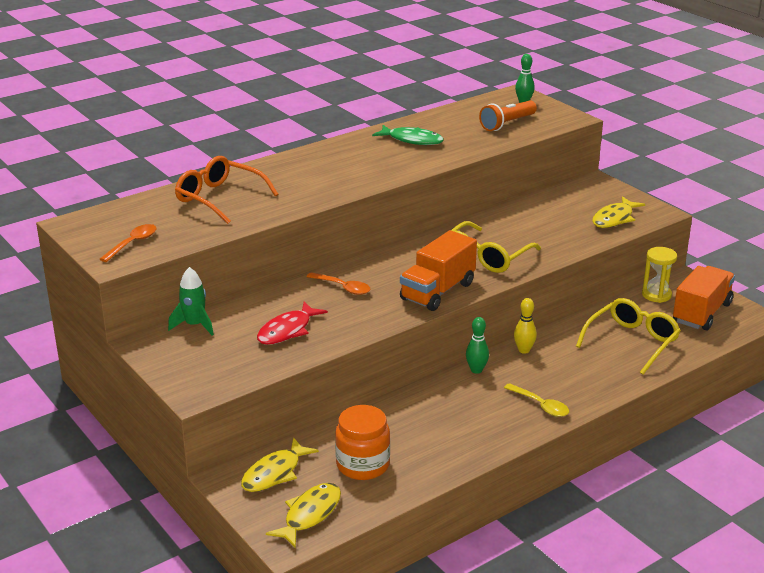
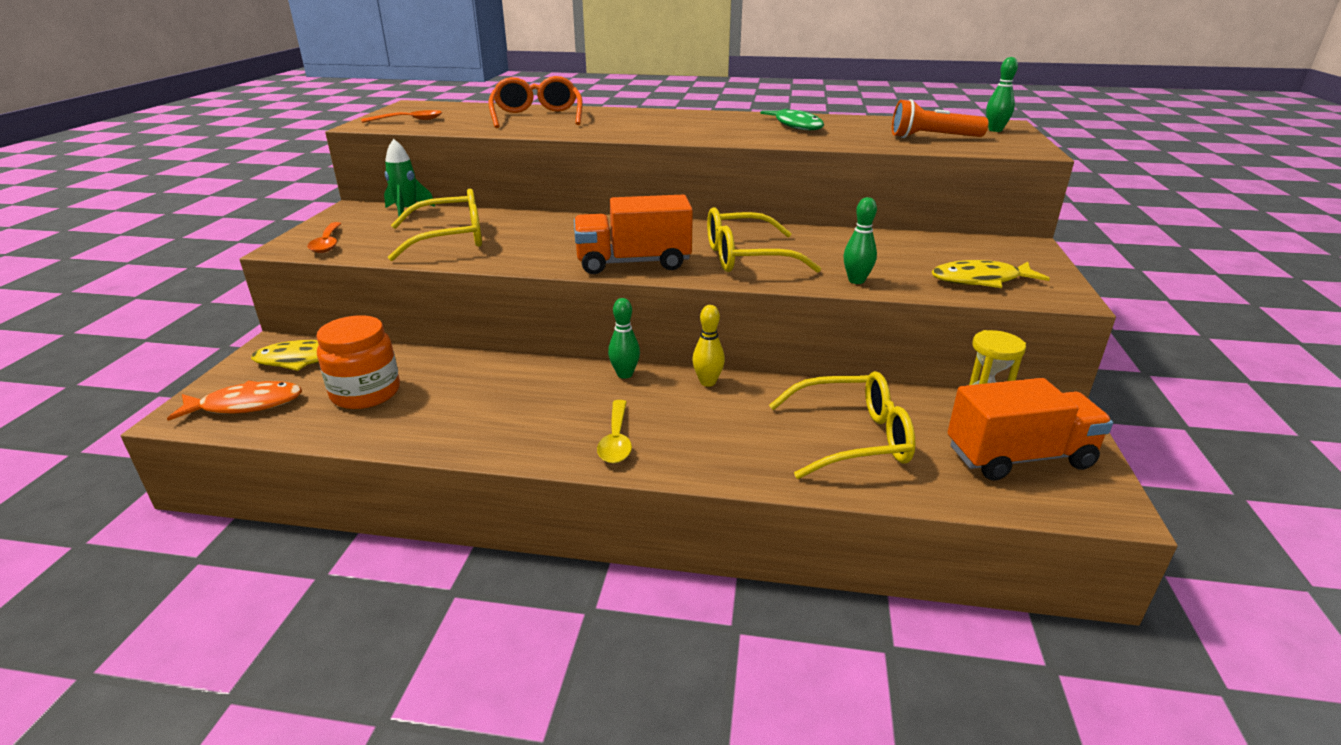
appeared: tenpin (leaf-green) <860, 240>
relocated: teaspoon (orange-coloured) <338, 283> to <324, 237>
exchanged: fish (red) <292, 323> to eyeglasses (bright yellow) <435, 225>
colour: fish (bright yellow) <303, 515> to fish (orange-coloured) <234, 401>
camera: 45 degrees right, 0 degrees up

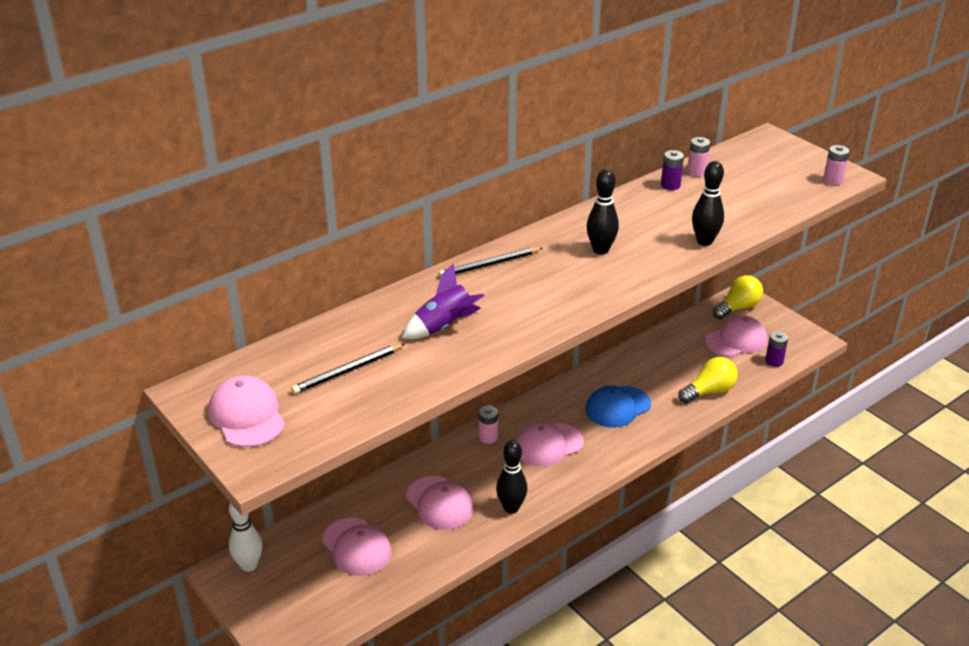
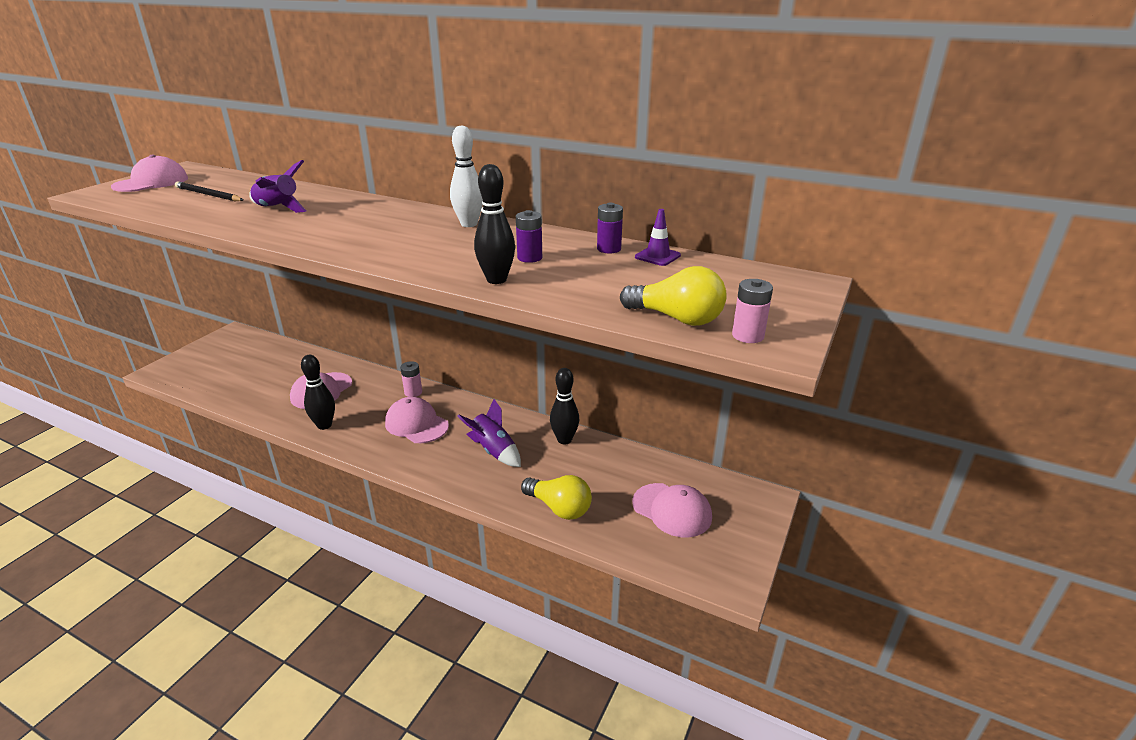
missing: baseball cap (rosy) <357, 547>; pencil (ebony) <490, 262>
relocated: tenpin (white) <245, 537> to <466, 176>; power cell (royal purple) <776, 349> to <529, 236>; tenpin (ebony) <603, 211> to <564, 406>; light bulb (bright yellow) <738, 297> to <673, 296>
exchanged: baseball cap (blue) <618, 407> to toy rocket (royal purple) <489, 433>; power cell (rosy) <698, 156> to traffic cone (royal purple) <658, 237>
camera: 65 degrees right, 5 degrees down

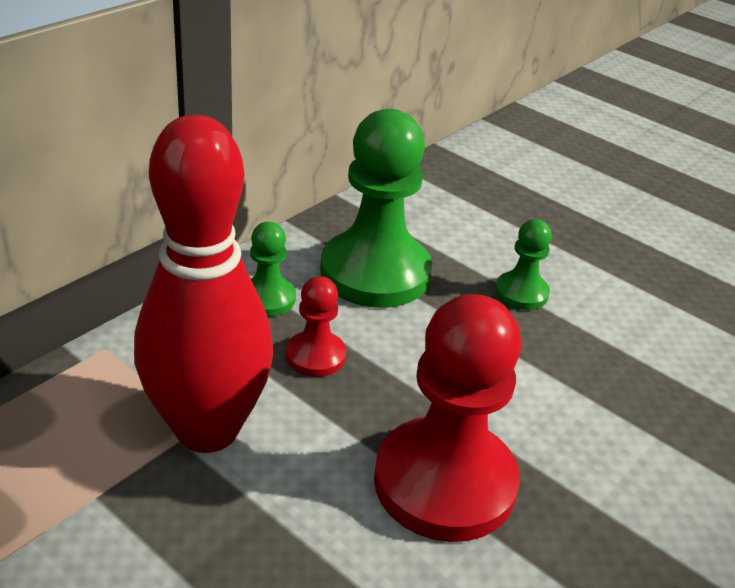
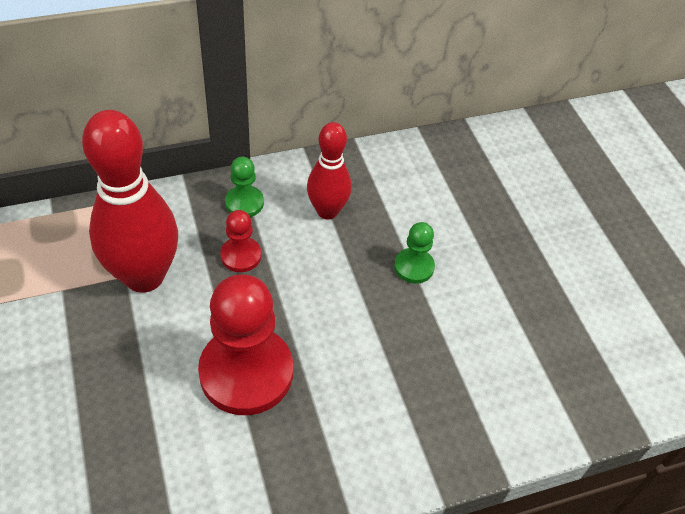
exchanged: chess pawn (leaf-green) <376, 208> to tenpin (red) <329, 170>
camera: 30 degrees right, 15 degrees up

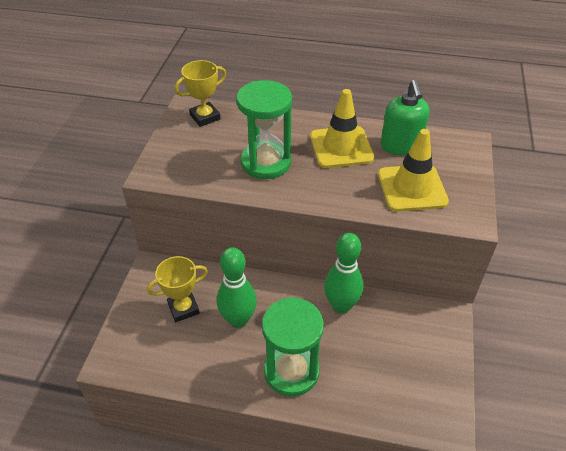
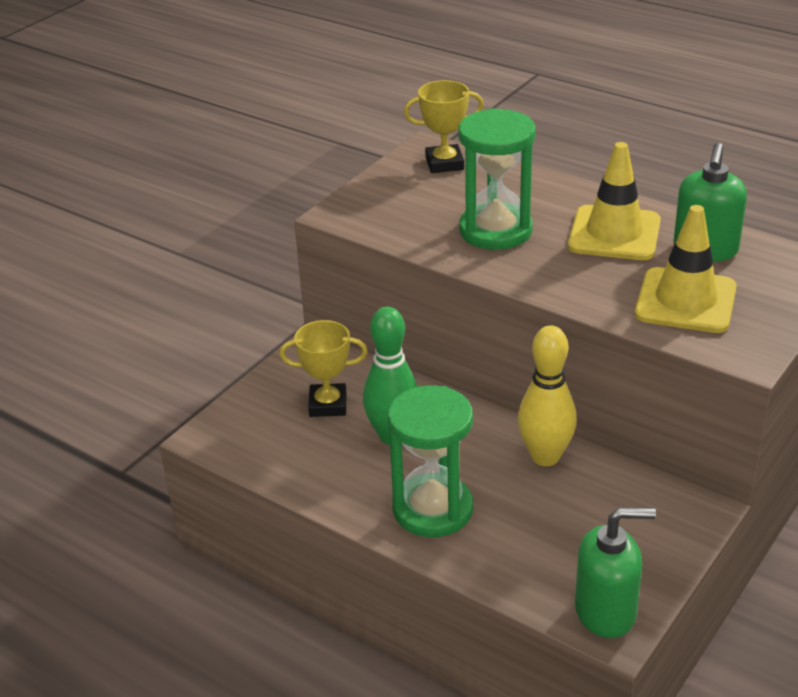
appeared: soap pump (leaf-green) <615, 572>
colour: tenpin (leaf-green) <344, 273> to tenpin (bright yellow) <547, 395>
camera: 25 degrees right, 10 degrees down

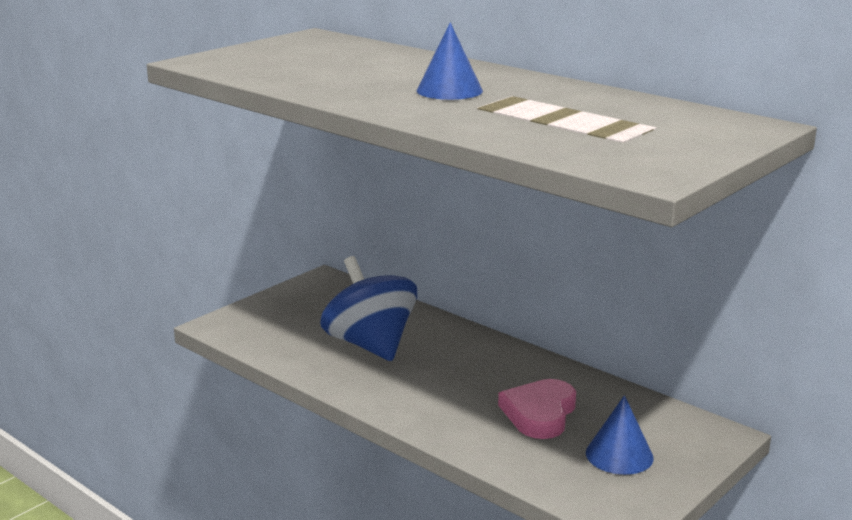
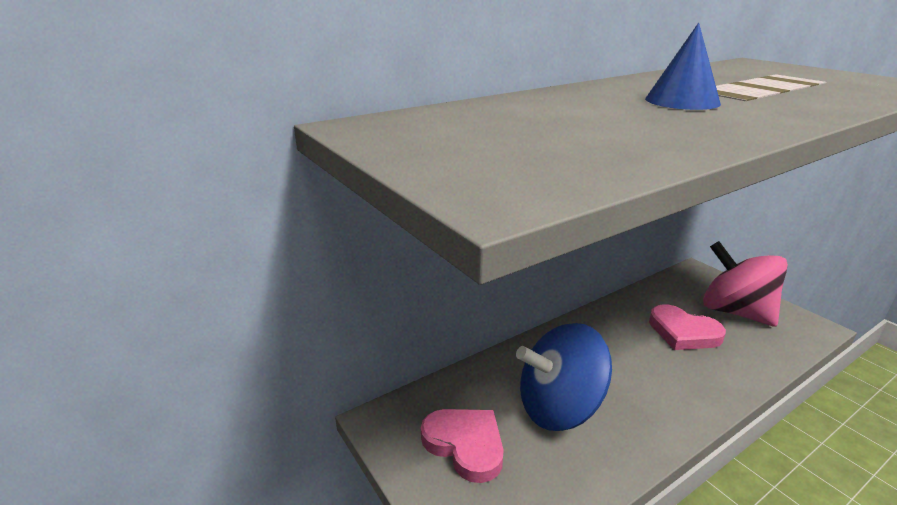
appeared: heart (rosy) <462, 446>
exchanged: cone (blue) <620, 435> to spinning top (rosy) <745, 284>
camera: 75 degrees left, 5 degrees up

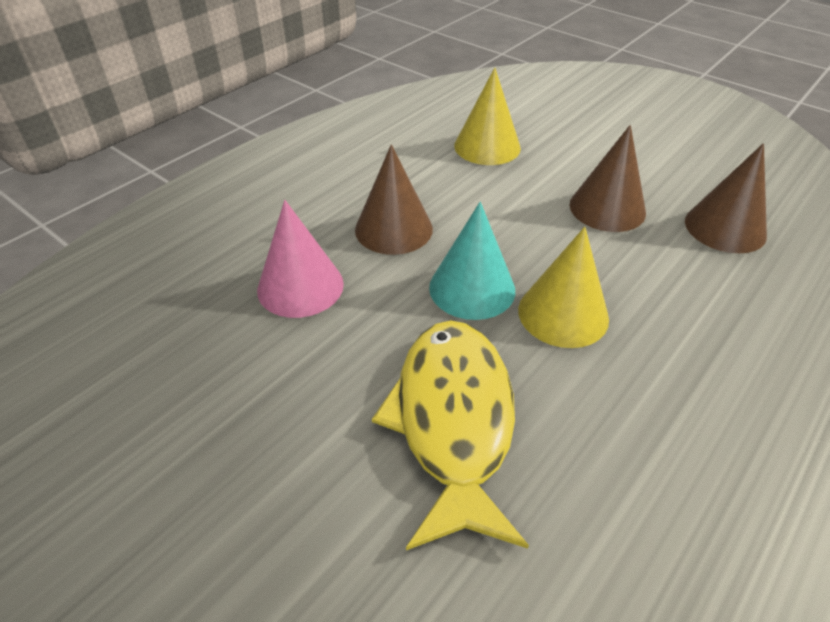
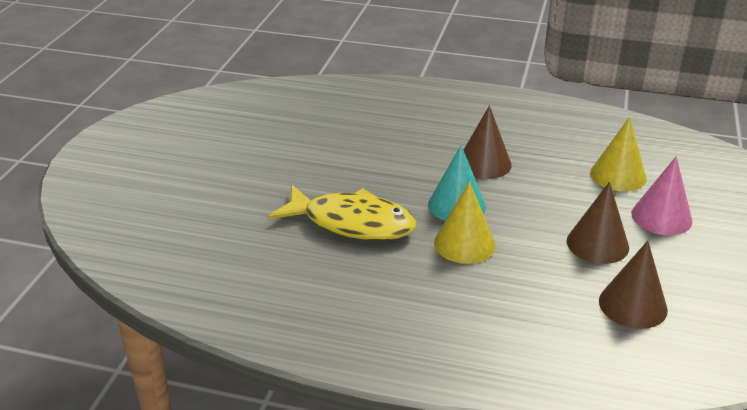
relocated: cone (rosy) <300, 259> to <662, 195>
spun: fish (bright yellow) <450, 435> = <342, 212> 45 degrees clockwise
camera: 65 degrees right, 10 degrees down

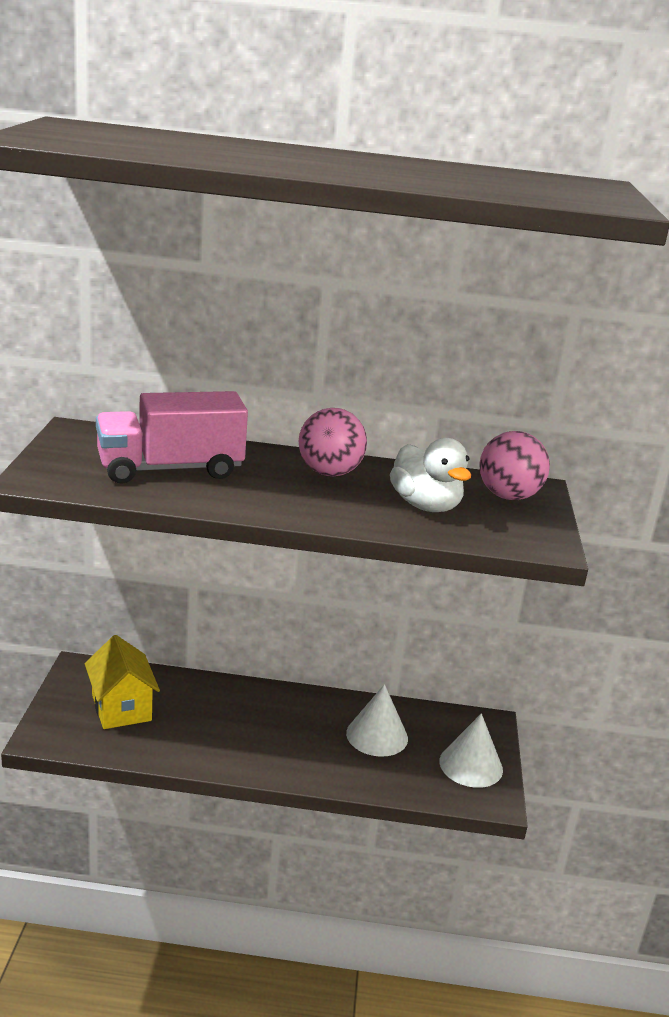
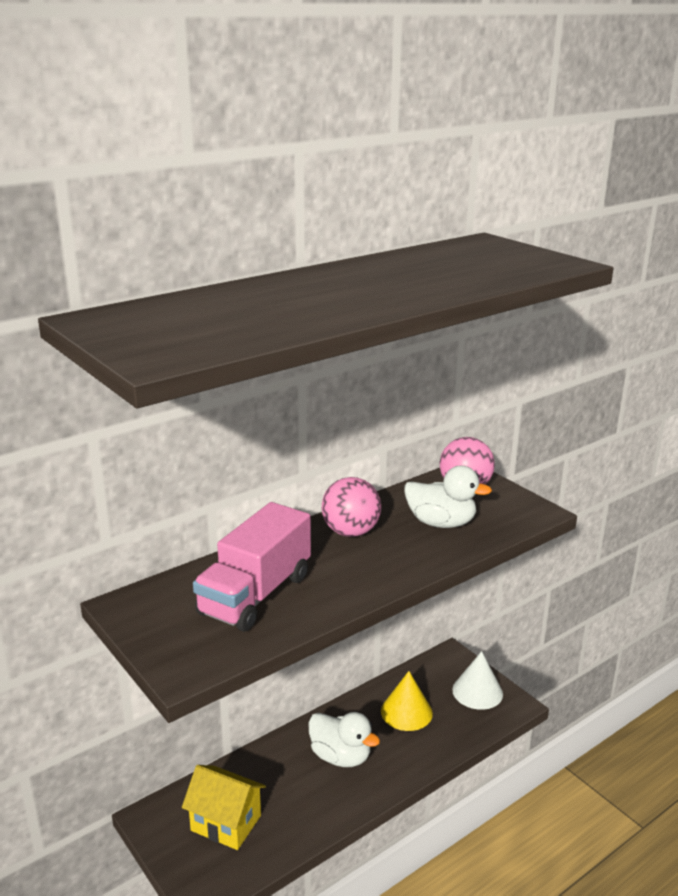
appeared: duck (white) <344, 739>
colour: cone (white) <377, 720> to cone (bright yellow) <407, 701>
camera: 40 degrees left, 0 degrees up

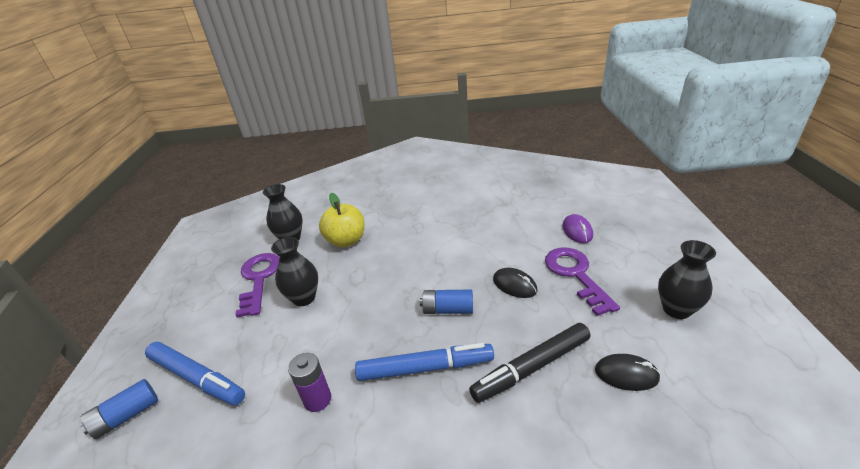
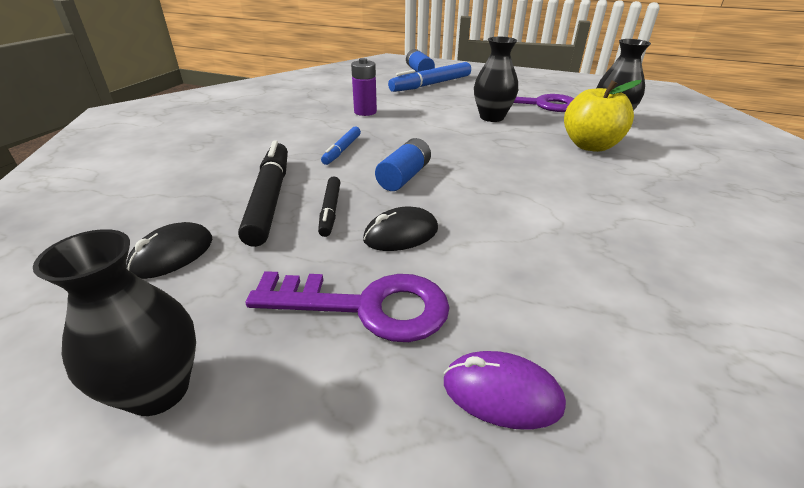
appeared: felt pen (ebony) <329, 206>
size: felt pen (blue) <424, 362> = <341, 146> x0.54
camera: 110 degrees right, 0 degrees up

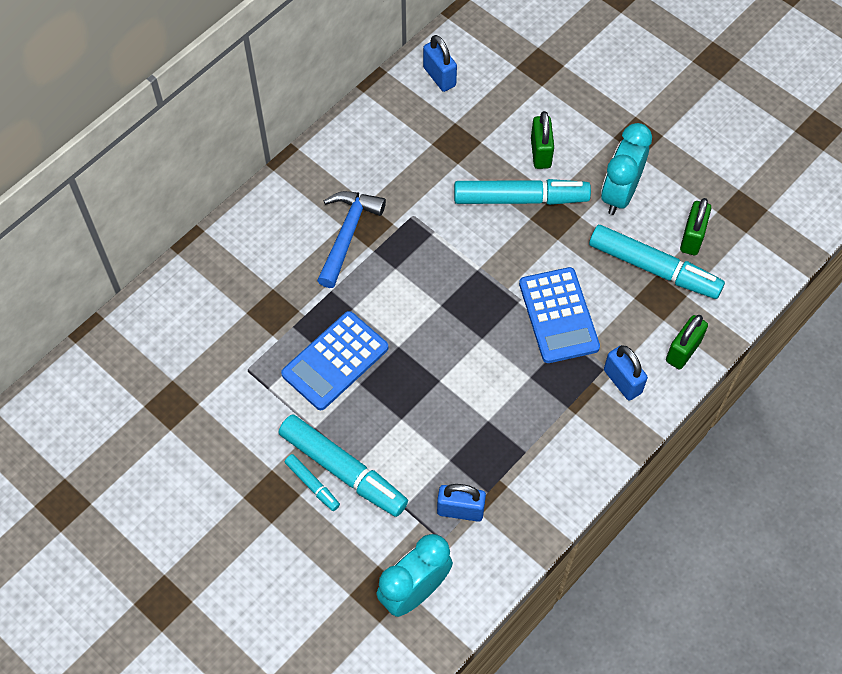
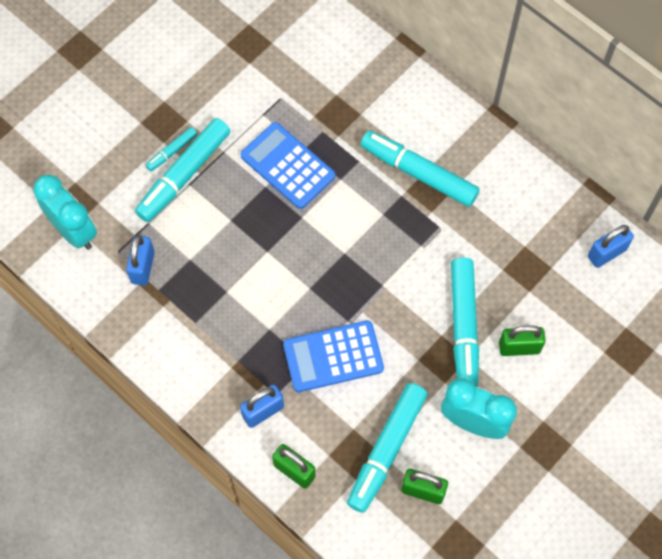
exchanged: hammer (blue) <351, 239> to felt pen (turquoise) <420, 169>
camera: 90 degrees right, 5 degrees up

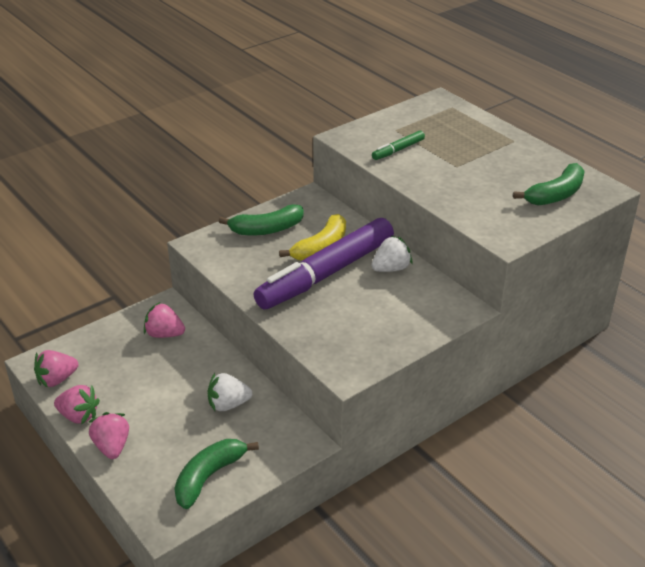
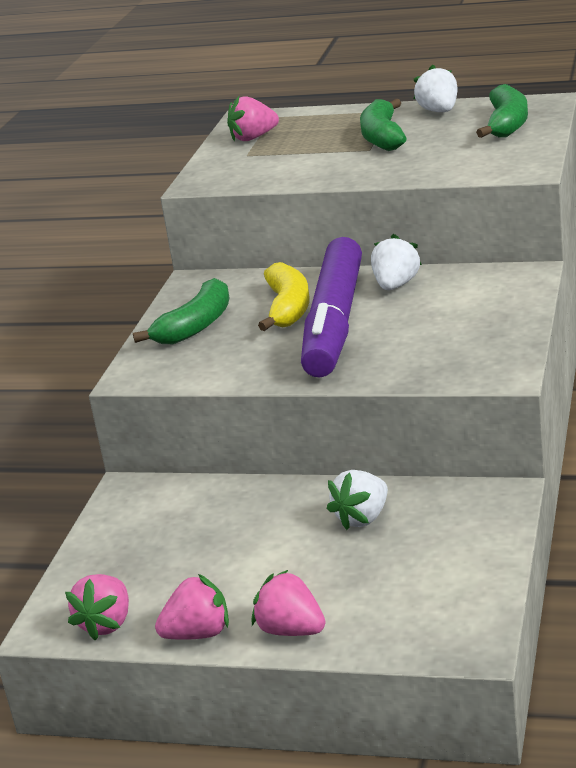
missing: felt pen (leaf-green) <398, 145>
appeared: strawberry (white) <436, 88>
relocated: strawberry (rosy) <164, 320> to <253, 119>; toy banana (leaf-green) <216, 474> to <383, 125>
camera: 35 degrees left, 10 degrees down

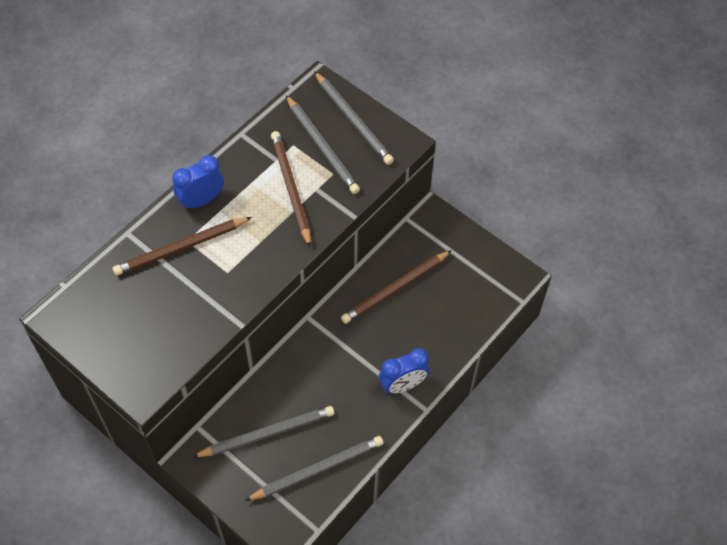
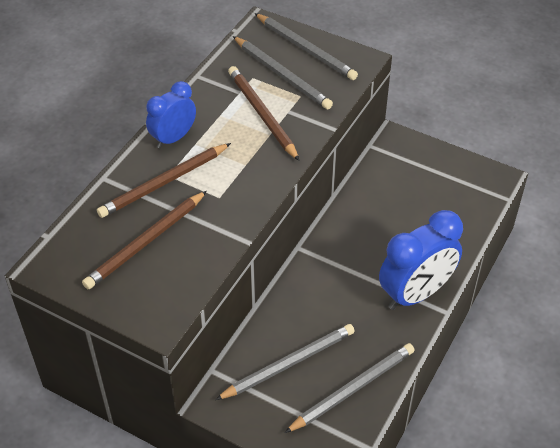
relocated: pencil (brown) <396, 287> to <144, 240>
size: alarm clock (blue) <404, 371> = <421, 260> x1.62
camera: 10 degrees left, 10 degrees down

